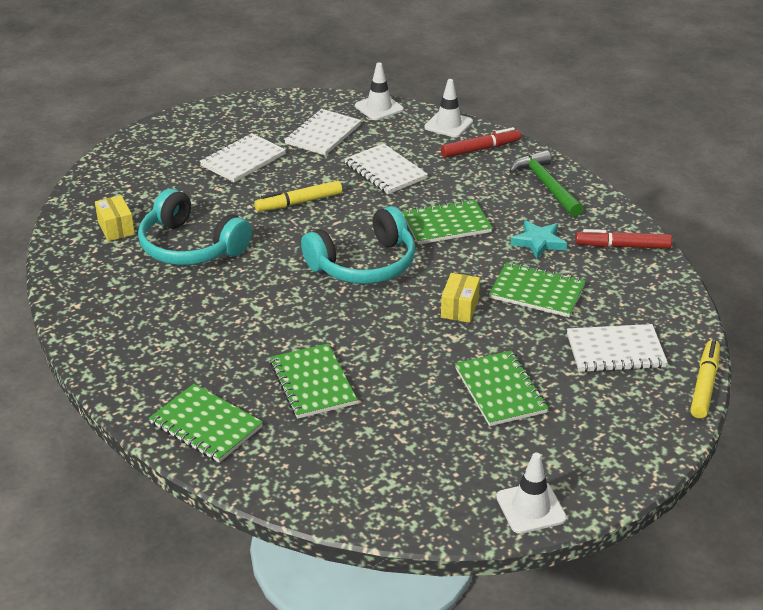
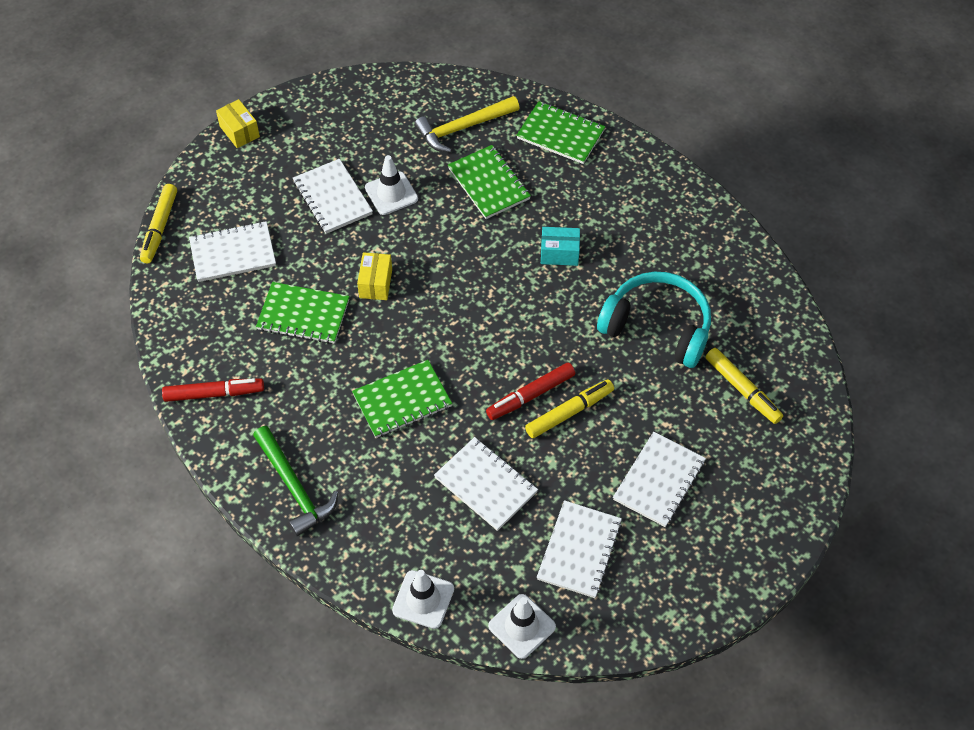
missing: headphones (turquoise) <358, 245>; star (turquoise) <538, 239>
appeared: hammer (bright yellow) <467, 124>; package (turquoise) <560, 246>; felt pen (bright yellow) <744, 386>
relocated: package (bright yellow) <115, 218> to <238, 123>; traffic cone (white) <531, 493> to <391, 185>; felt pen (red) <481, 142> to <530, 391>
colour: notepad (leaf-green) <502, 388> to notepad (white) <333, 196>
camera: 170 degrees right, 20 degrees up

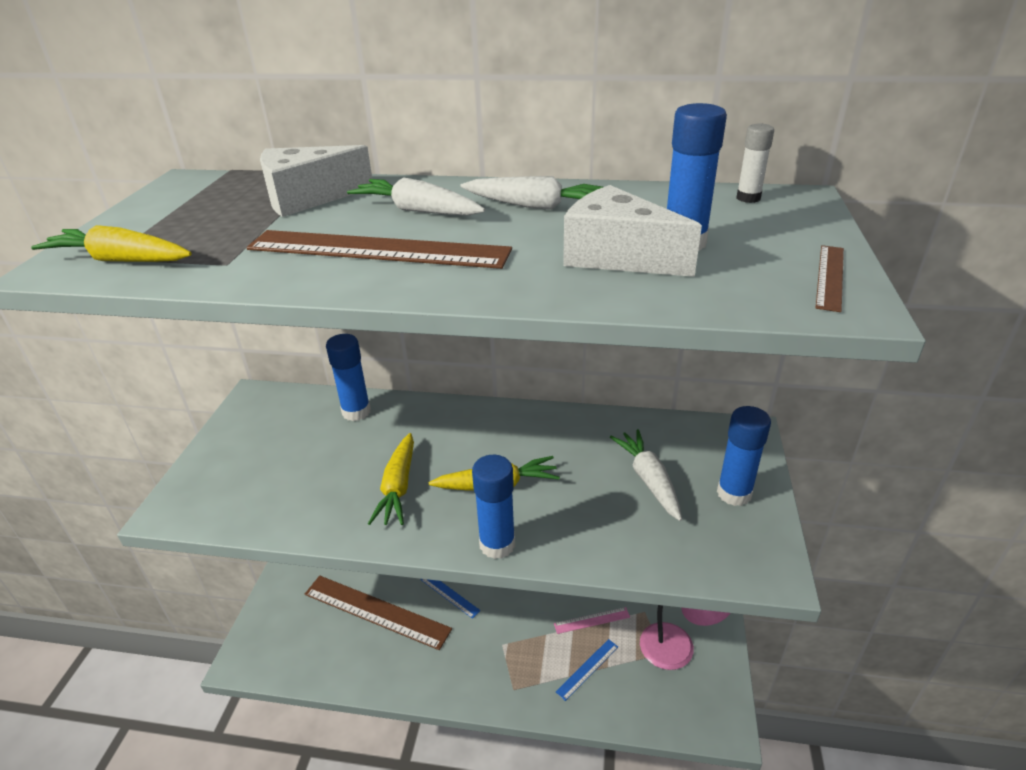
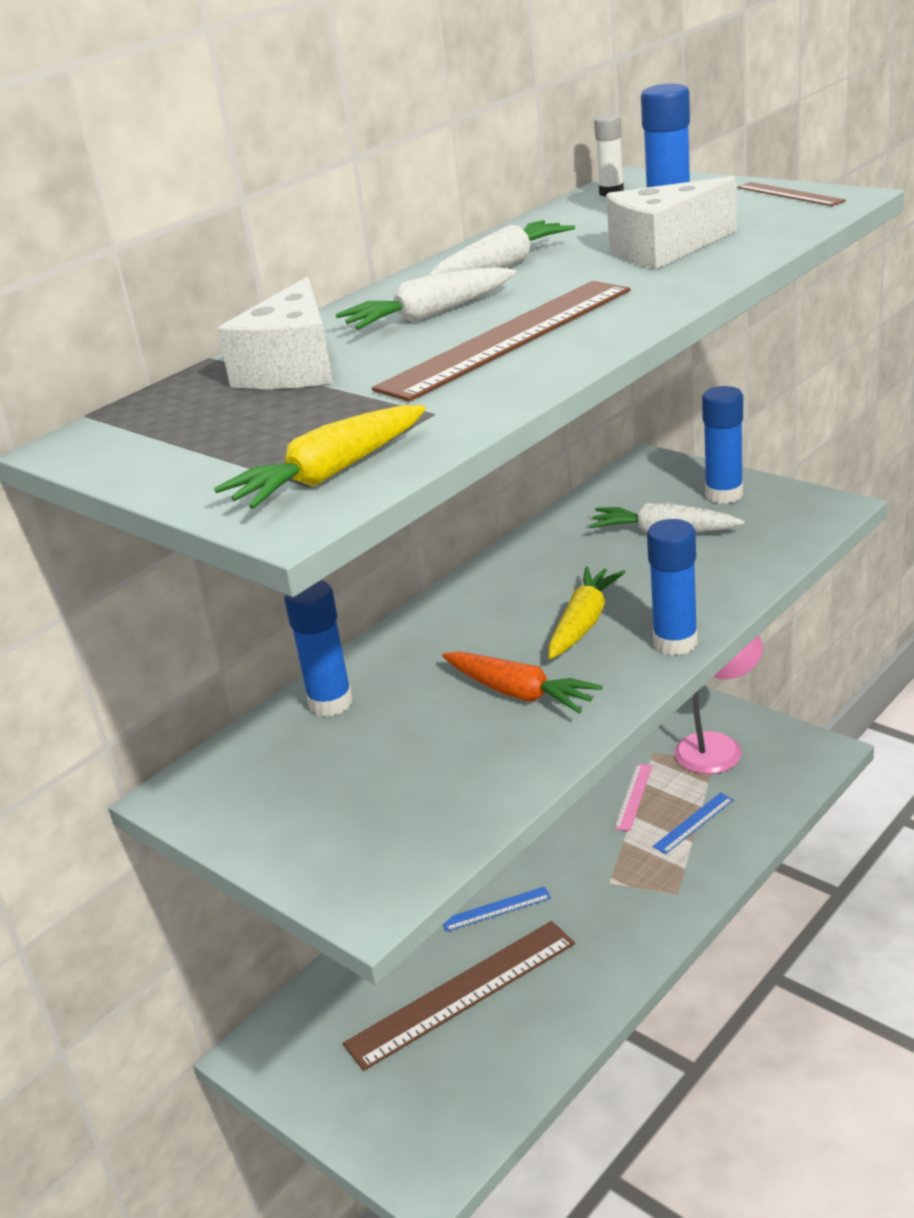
colour: carrot (bright yellow) <391, 479> to carrot (orange-coloured) <522, 682>
spun: measuring stick (blue) <587, 670> = <693, 823> 60 degrees clockwise
camera: 55 degrees left, 5 degrees down

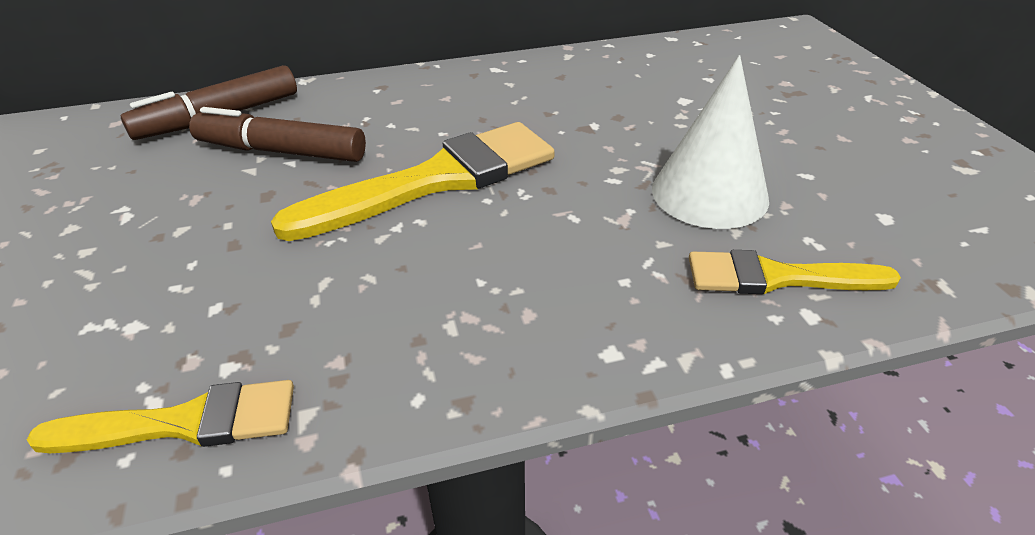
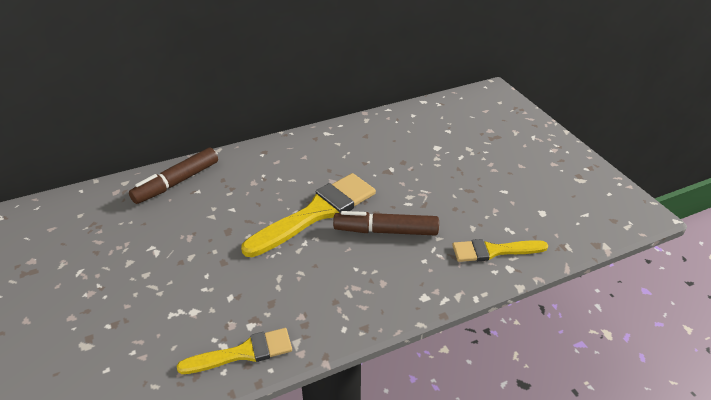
missing: cone (white) <710, 142>
relocated: felt pen (brown) <277, 134> to <386, 223>
camera: 10 degrees left, 0 degrees up

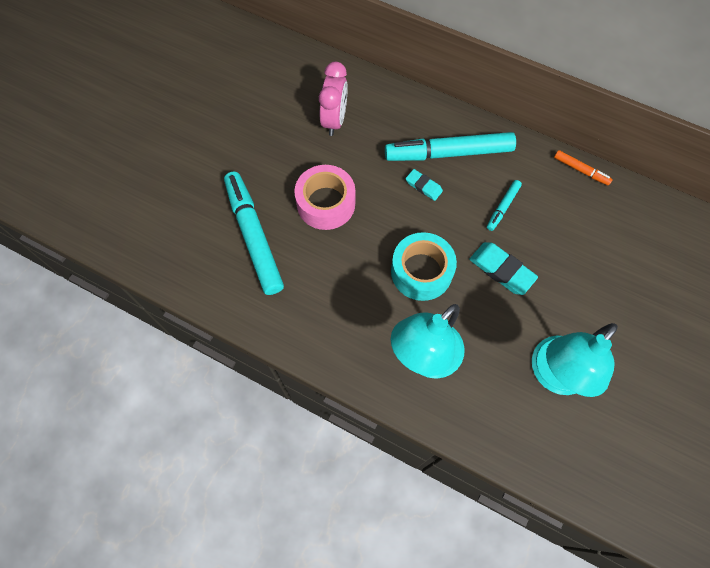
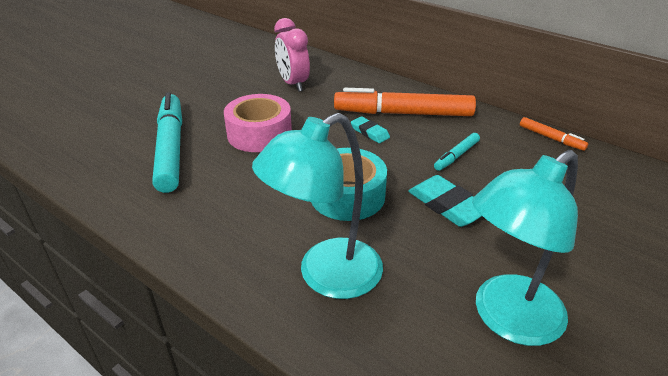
colour: felt pen (turquoise) <450, 146> to felt pen (orange-coloured) <405, 102>
spun: alarm clock (rosy) <333, 98> = <292, 55> 135 degrees clockwise
camera: 10 degrees right, 30 degrees down

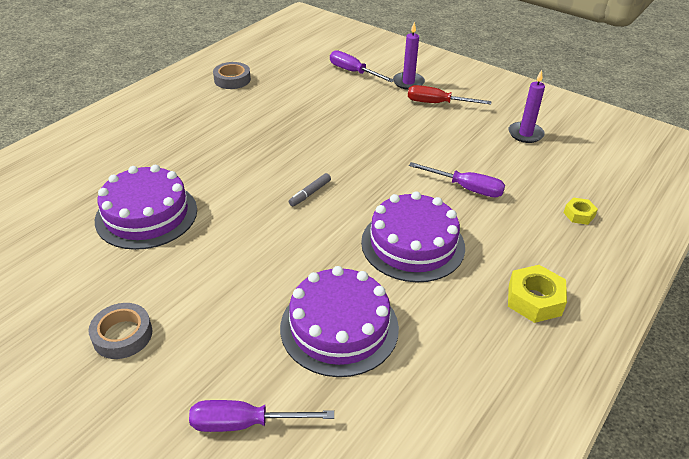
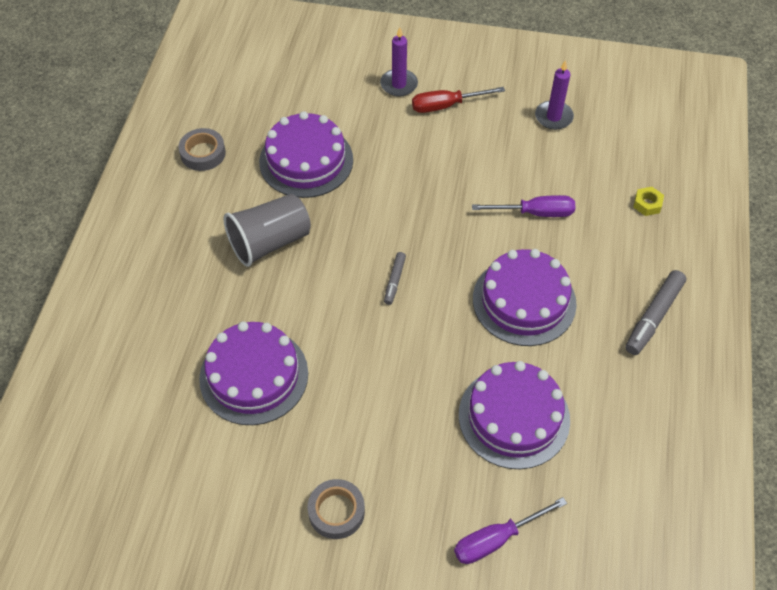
missing: flat screwdriver (royal purple) <362, 66>
appeared: cup (ash-grey) <267, 230>; layer cake (royal purple) <306, 154>
exchanged: hexagon nut (bright yellow) <537, 294> to felt pen (ash-grey) <655, 312>
camera: 25 degrees left, 15 degrees up

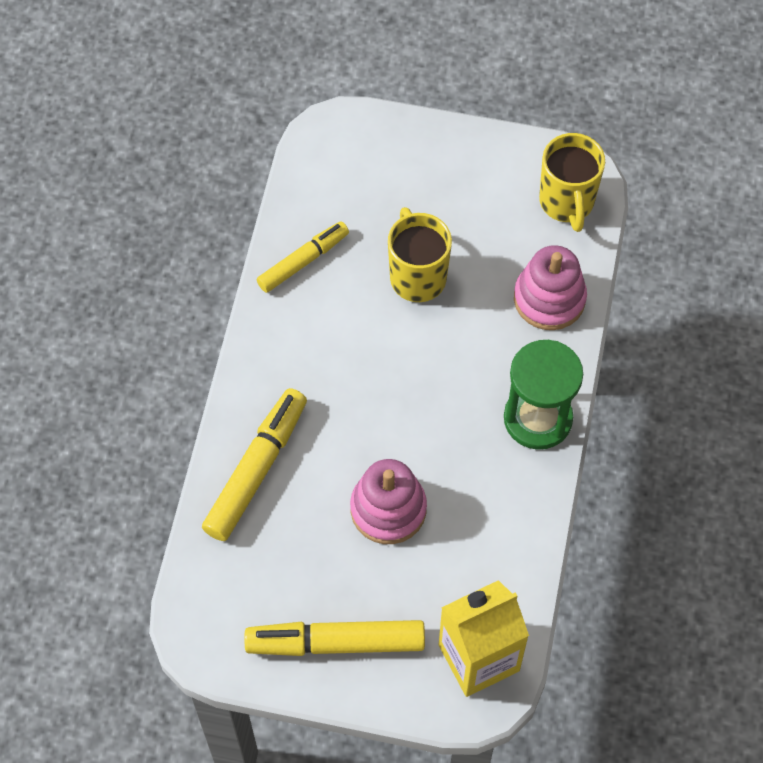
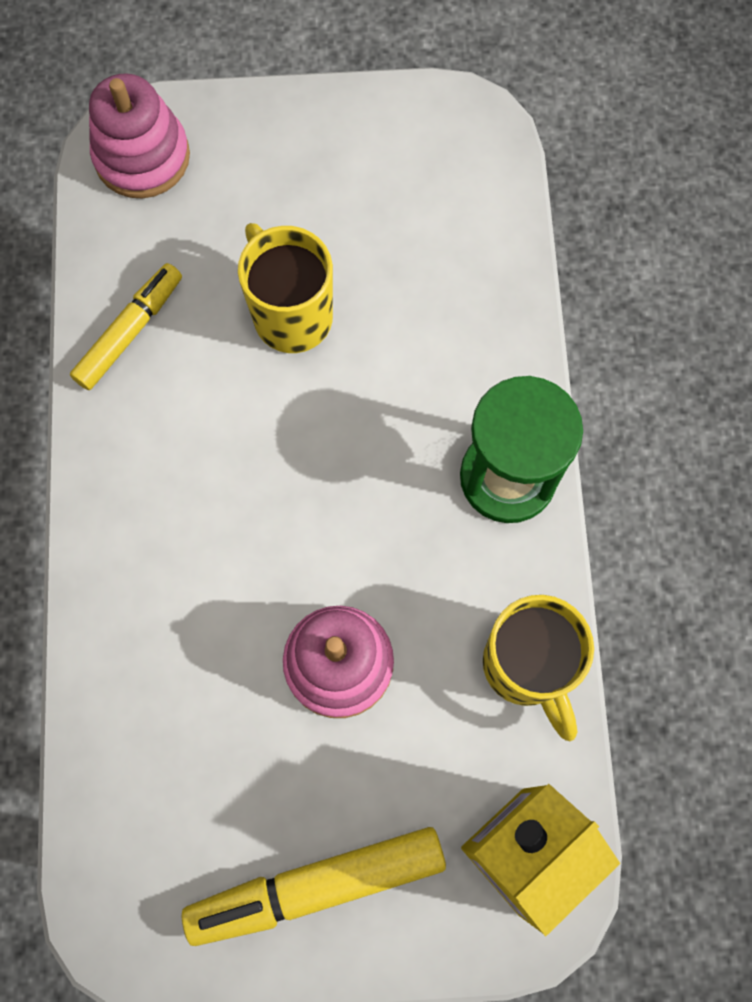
missing: felt pen (bright yellow) <254, 464>
relocated: stacking toy (rosy) <550, 287> to <139, 136>; coffee mug (bright yellow) <572, 182> to <538, 668>
camera: 15 degrees left, 10 degrees up

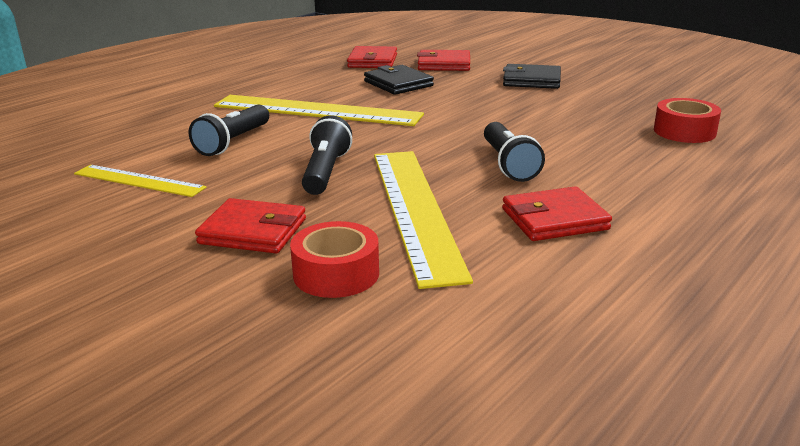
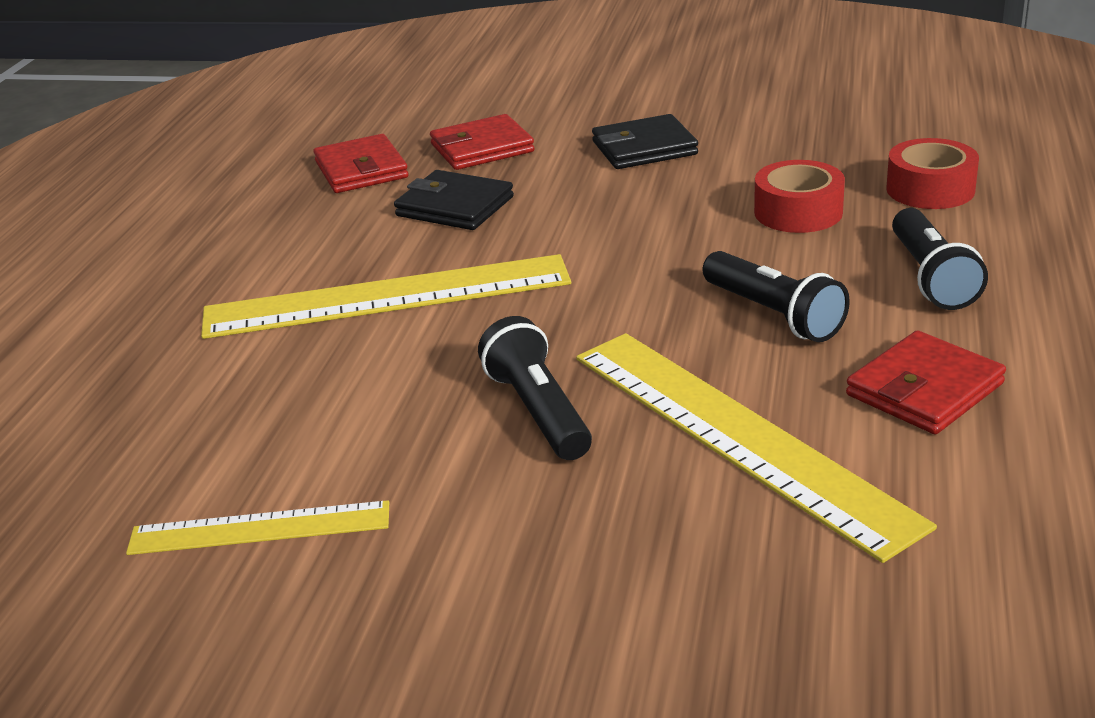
missing: wallet (red) <250, 225>
relocated: sticky tape (red) <334, 259> to <799, 196>; flashlight (ebony) <229, 130> to <940, 259>
camera: 25 degrees left, 5 degrees up

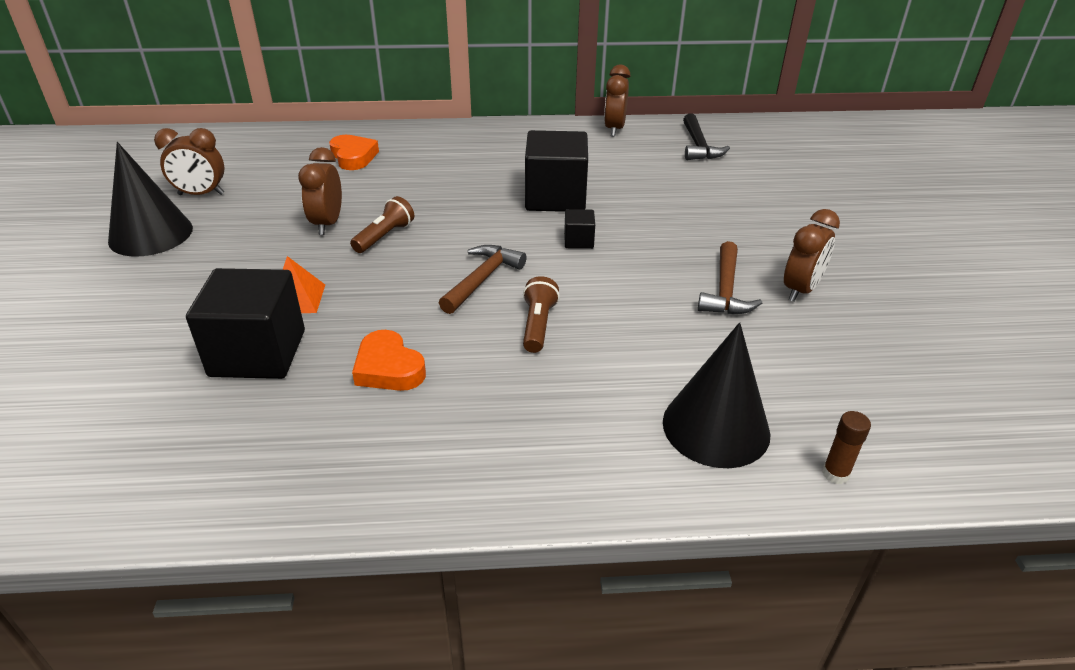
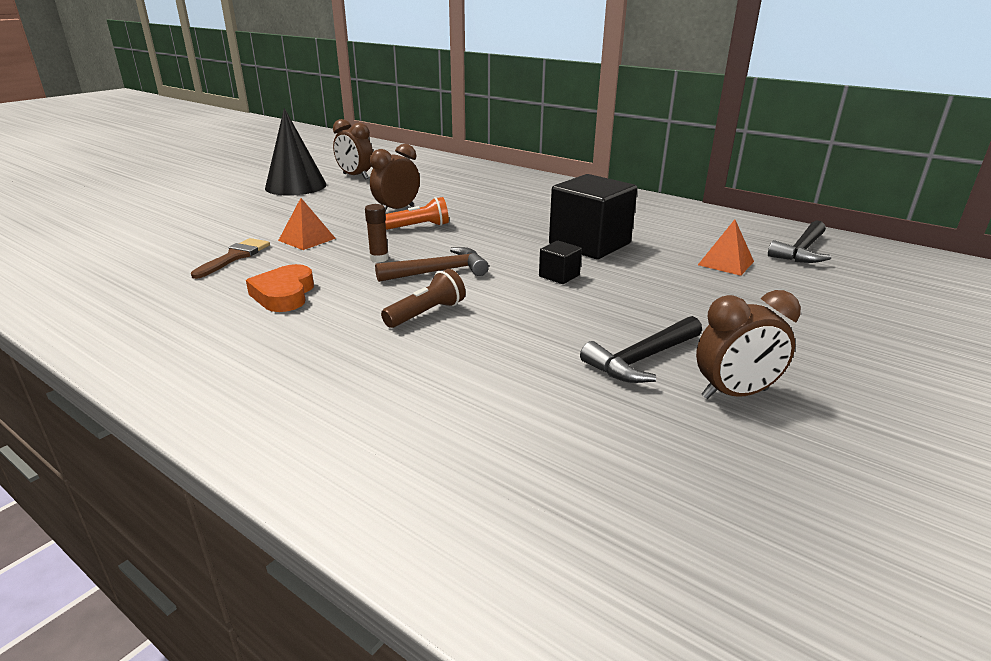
missing: heart (orange-coloured) <354, 152>; alarm clock (brown) <617, 100>; cone (ebony) <717, 395>
appeared: pyramid (orange-coloured) <726, 247>
relocated: glue stick (brown) <846, 447> to <377, 233>
exchanged: block (ebony) <245, 323> to paint brush (brown) <230, 258>
colour: flashlight (brown) <382, 224> to flashlight (orange-coloured) <417, 213>; hammer (brown) <730, 277> to hammer (ebony) <641, 349>
camera: 40 degrees right, 10 degrees down

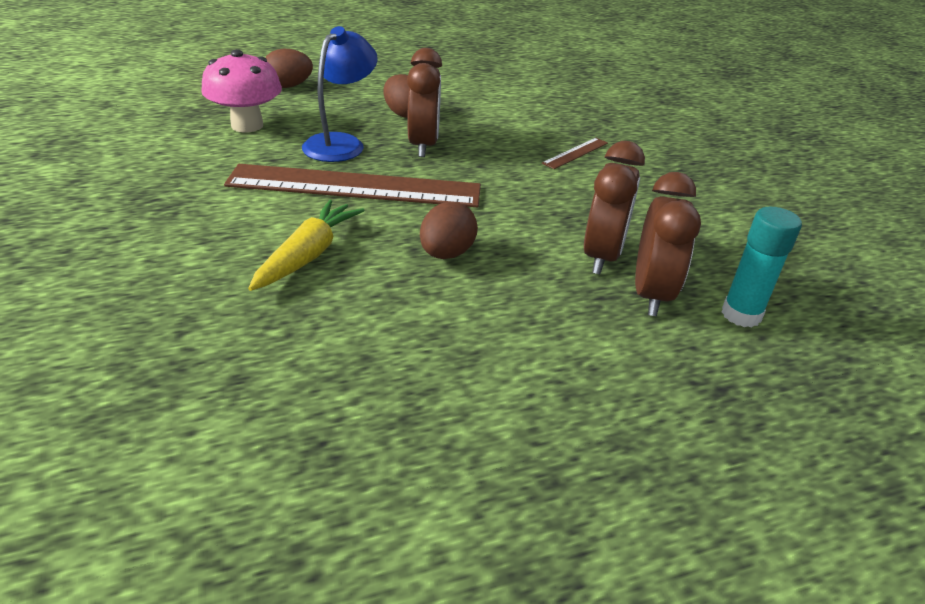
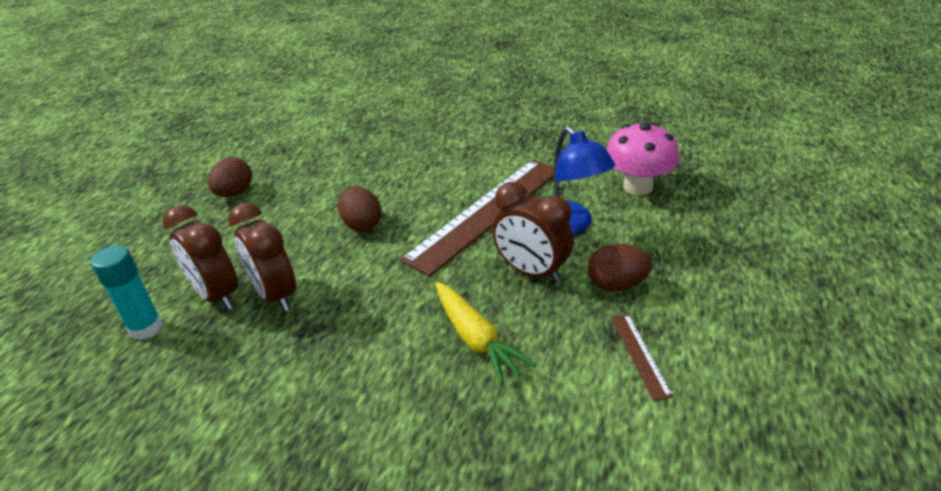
relocated: toy egg (brown) <289, 68> to <230, 177>; carrot (bright yellow) <306, 245> to <485, 333>; measuring stick (brown) <575, 153> to <642, 357>
camera: 130 degrees right, 0 degrees up

